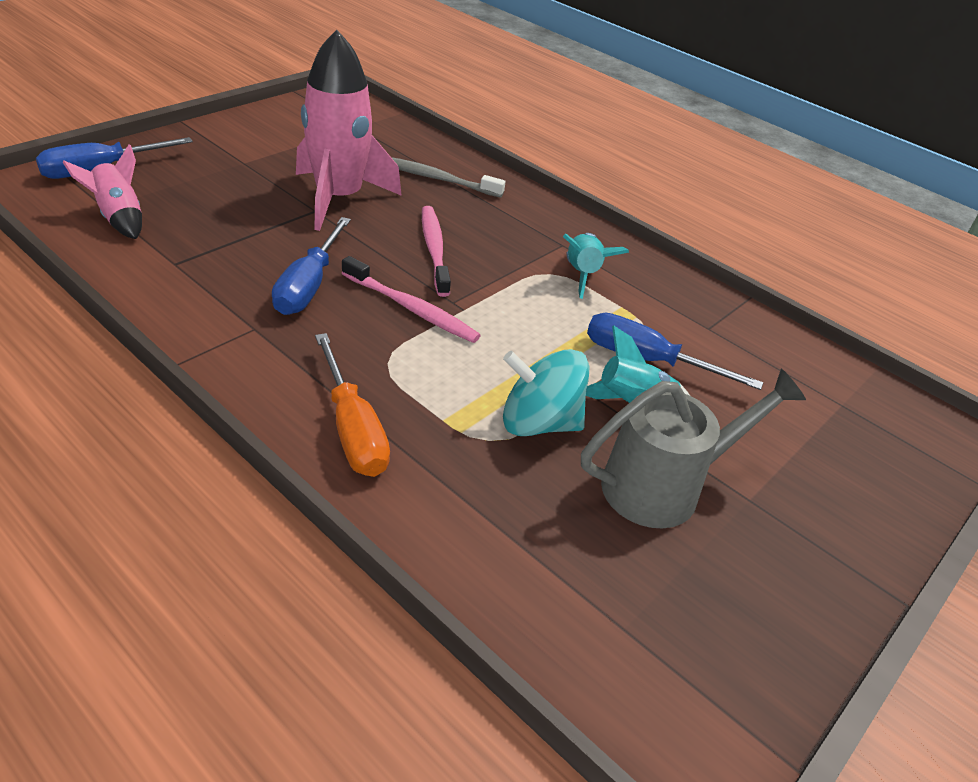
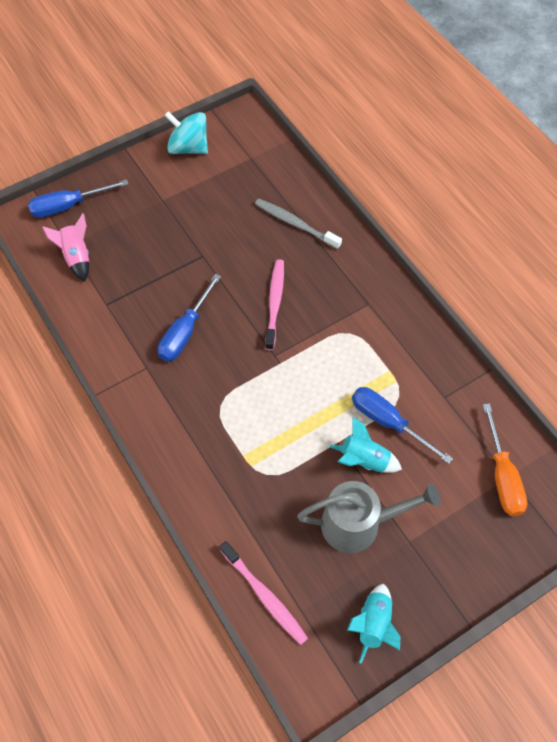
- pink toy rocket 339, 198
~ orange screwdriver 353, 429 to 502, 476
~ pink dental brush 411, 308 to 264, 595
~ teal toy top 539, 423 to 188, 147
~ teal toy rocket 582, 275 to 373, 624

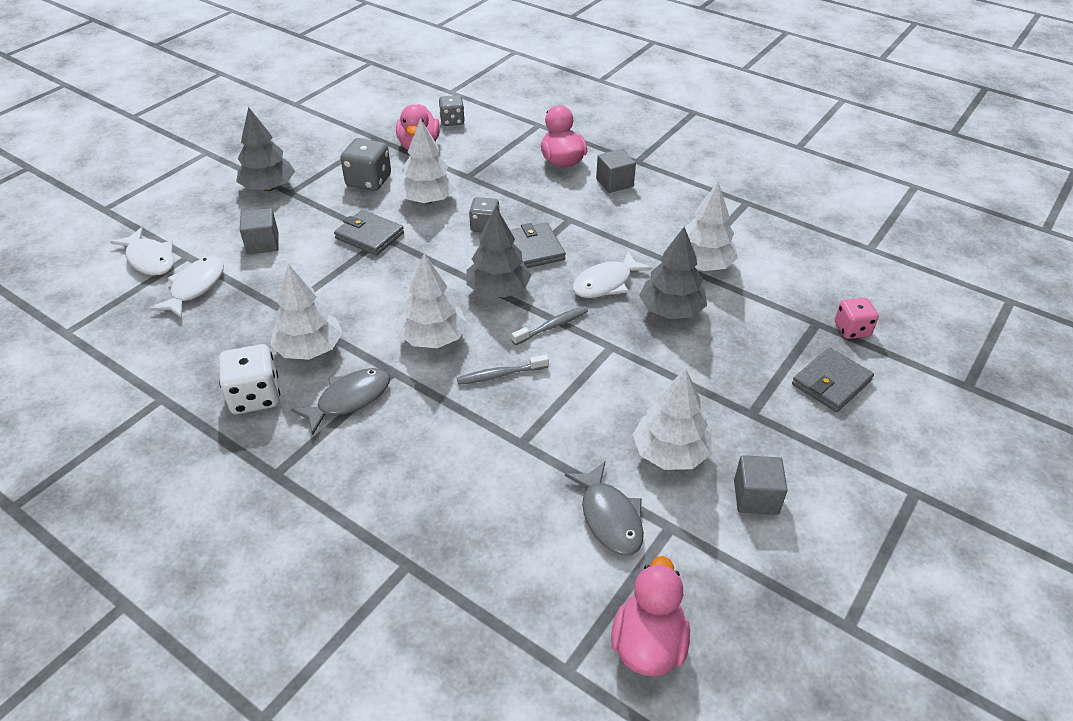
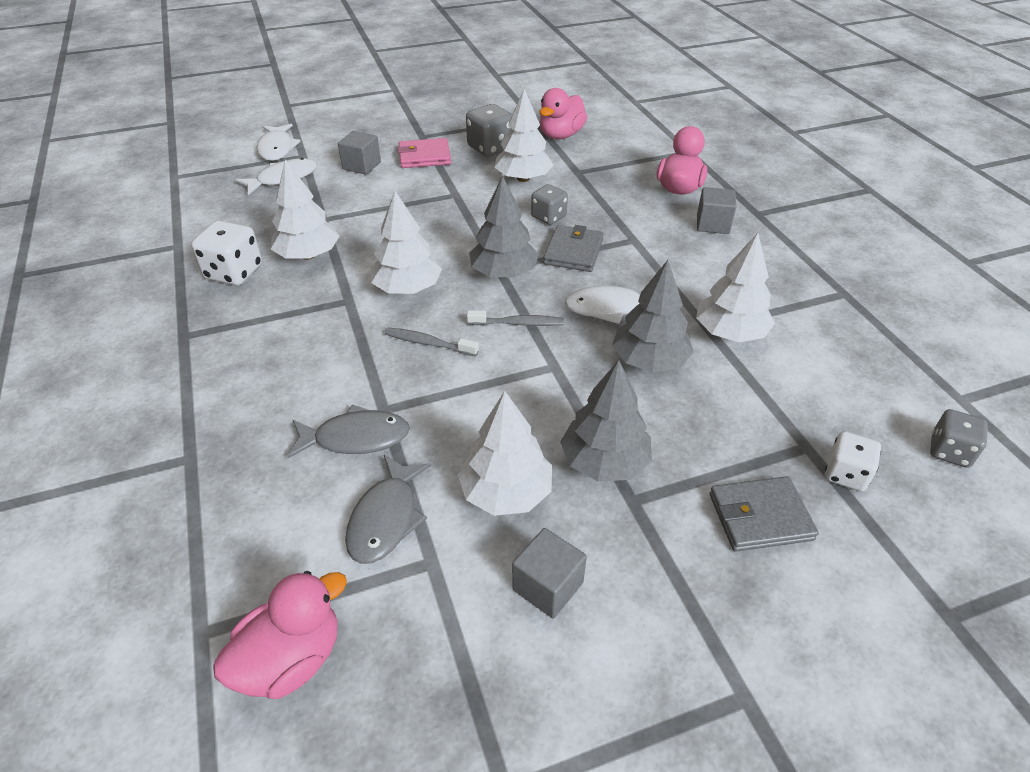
~ ash-grey fir tree 268, 187 to 604, 462
~ ash-grey toy fish 349, 399 to 356, 438
- ash-grey wallet 369, 236
~ ash-grey game die 452, 121 to 949, 451
~ pink game die 852, 329 to pure white game die 845, 474
+ pink wallet 424, 156

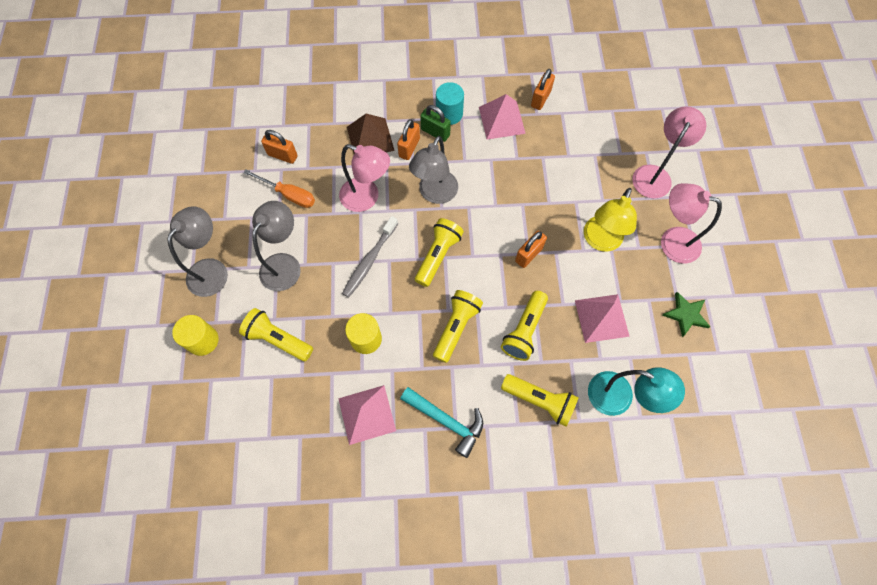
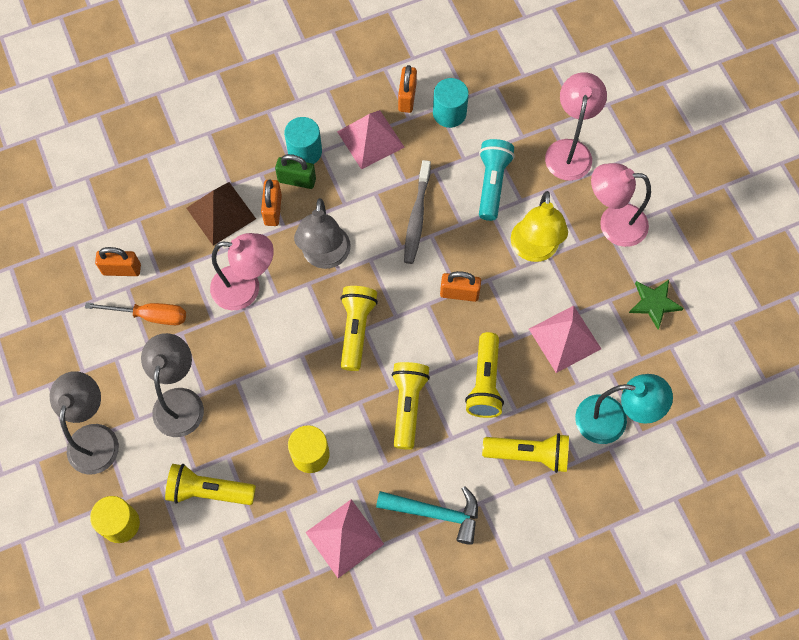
~ ash-grey dental brush 369, 260 to 417, 217
~ orange small lock 528, 255 = 459, 293 75 degrees clockwise
+ teal solid cylinder 449, 113
+ teal torch 492, 184

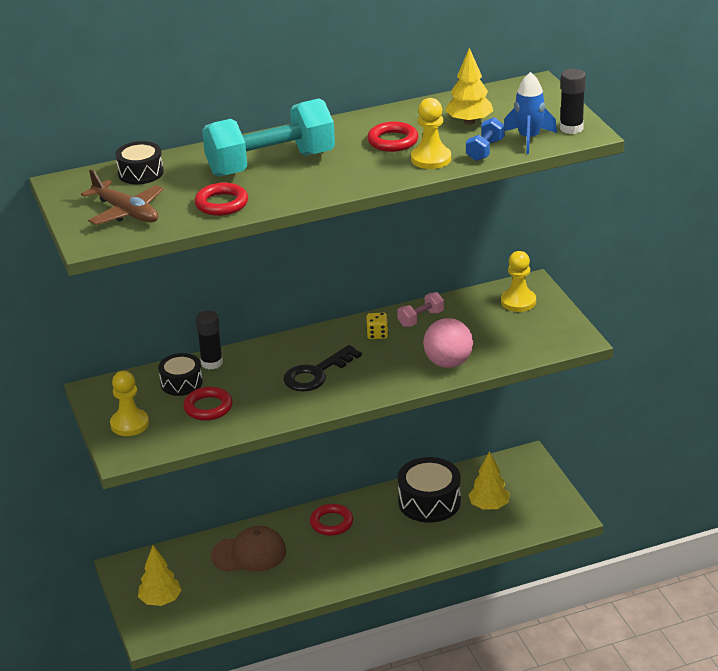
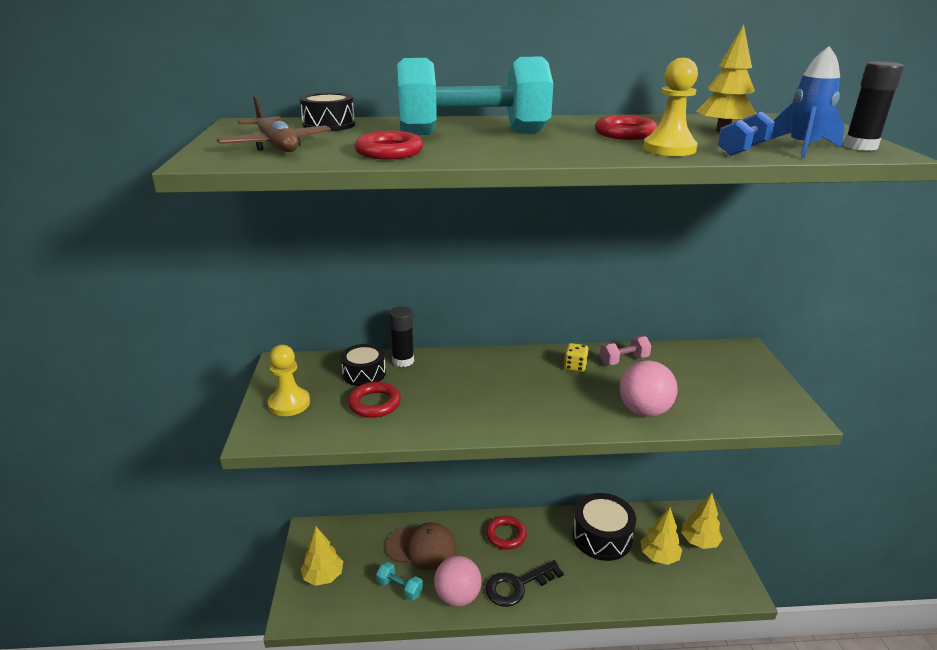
~ ebony key 316, 373 to 517, 585
- bright yellow game pawn 518, 302
+ teal free weight 400, 588
+ pink play ball 457, 596
+ bright yellow fir tree 699, 541

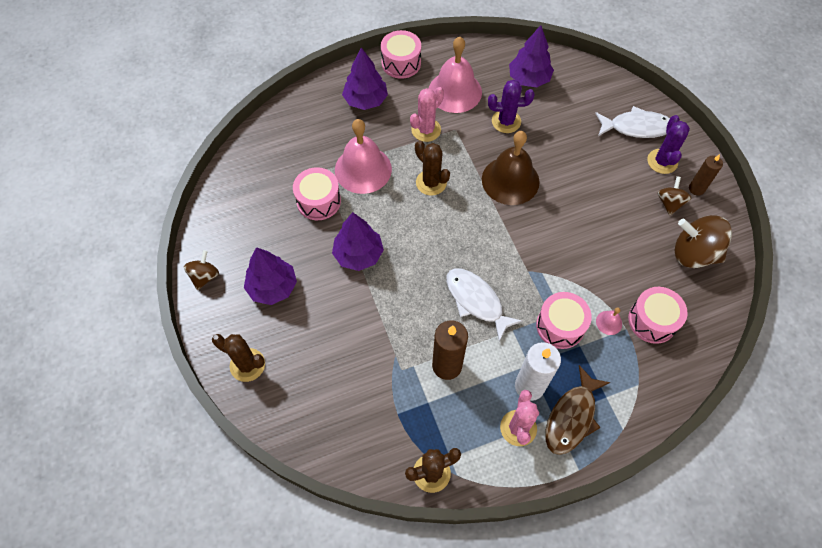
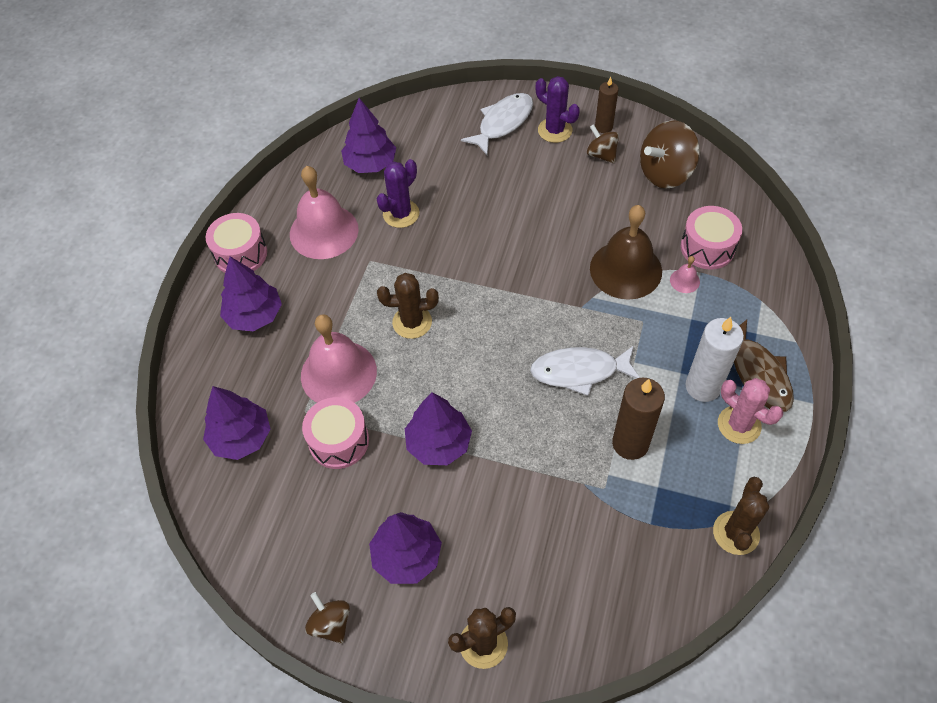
- pink cactus 426, 130
~ russet school bell 510, 180 to 625, 269
- pink toy drum 560, 326
+ violet fir tree 241, 437

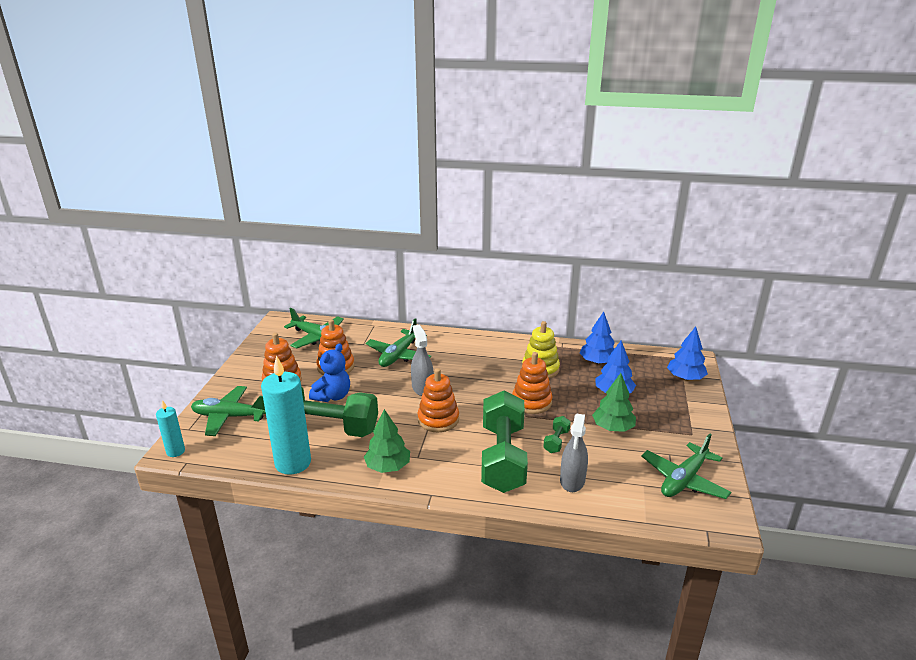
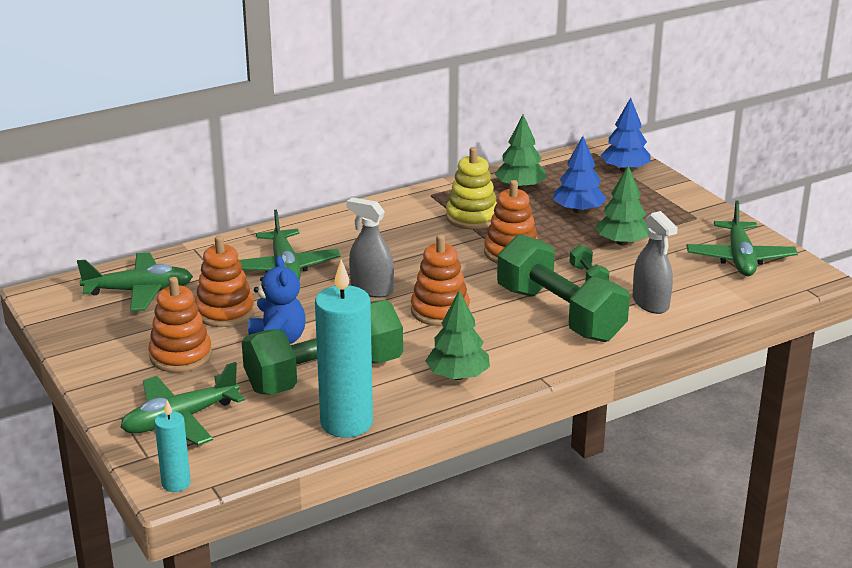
~ blue fir tree 597, 362 to green fir tree 520, 187

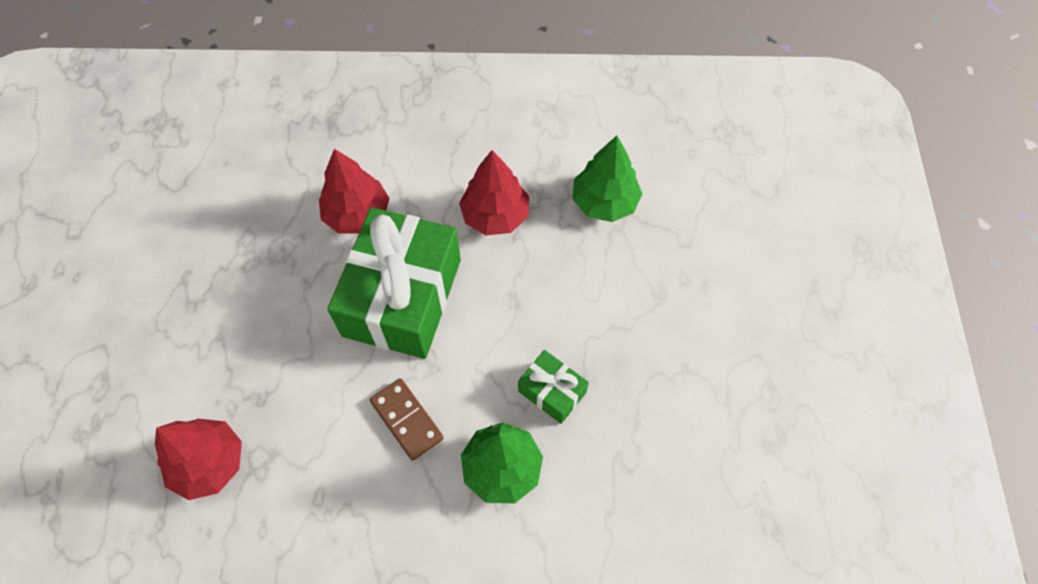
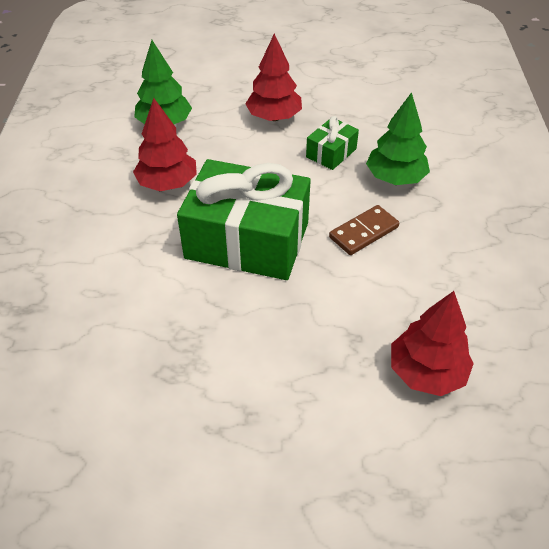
~ red fir tree 357, 214 to 274, 117

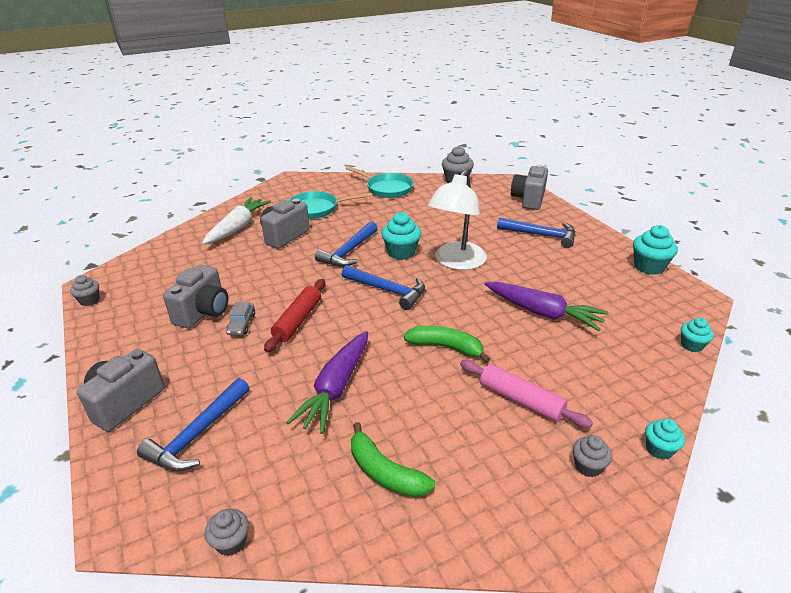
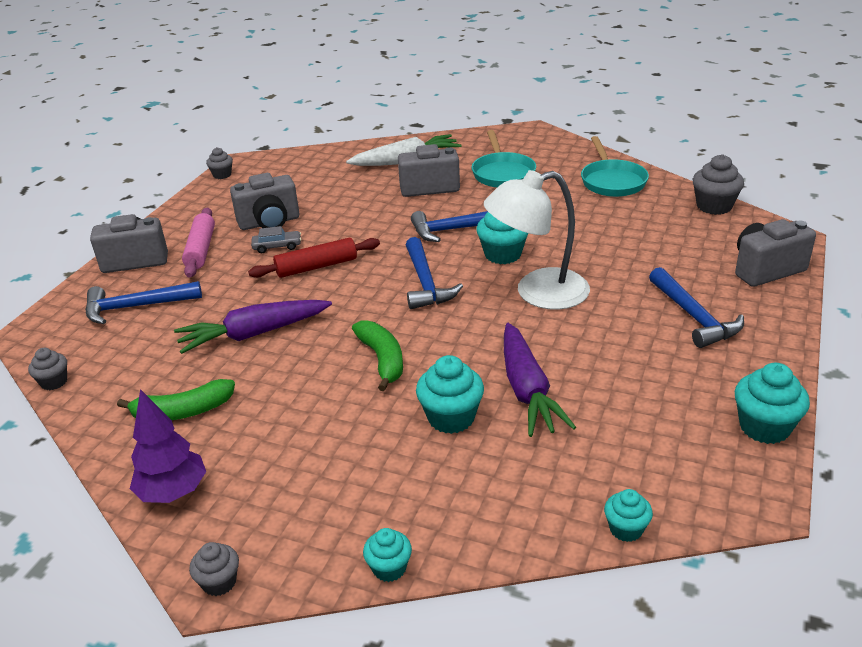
~ ash-grey car 241, 324 = 277, 246 150 degrees counterclockwise
~ teal frying pan 317, 209 = 502, 173 135 degrees counterclockwise
~ green banana 385, 472 = 183, 412 105 degrees counterclockwise
~ pink rolling pin 520, 400 to 201, 249
~ ash-grey fairy cake 588, 466 to 219, 582
+ violet fir tree 173, 493
+ teal fairy cake 451, 418

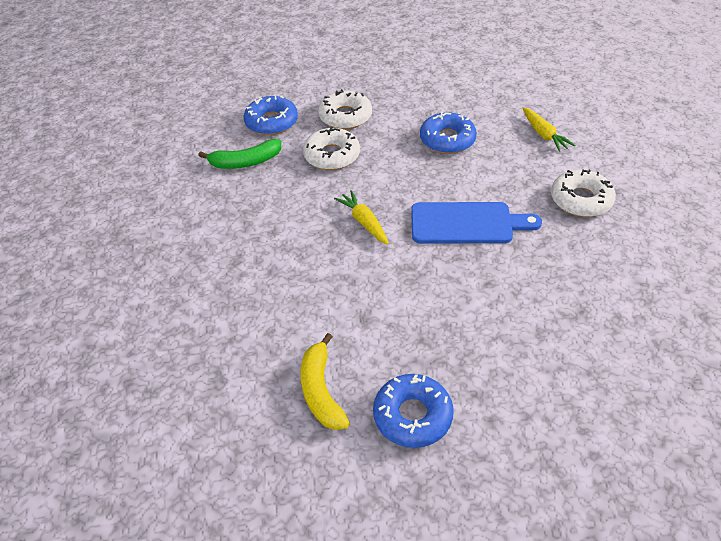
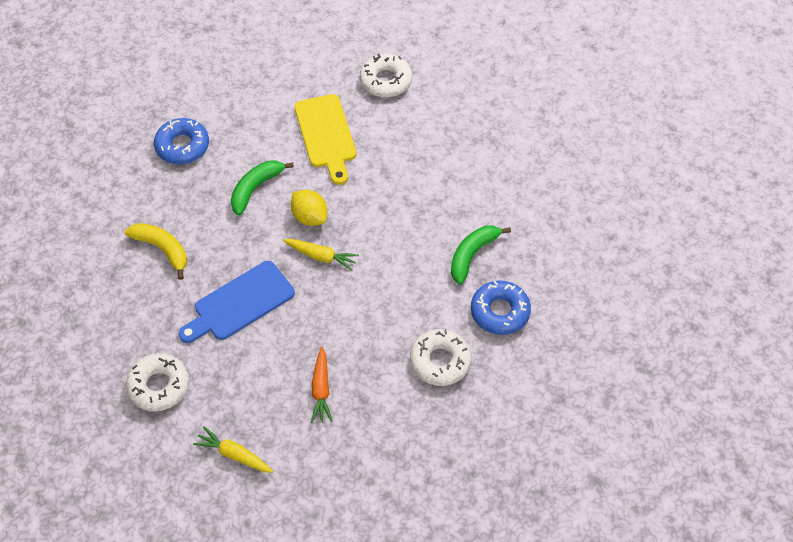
~ bright yellow banana 321, 391 to 162, 249
~ pure white donut 332, 155 to 386, 81
~ blue donut 447, 140 to orange toy carrot 321, 390
+ green banana 255, 188
+ bright yellow lemon 310, 217
+ bright yellow bread board 326, 135

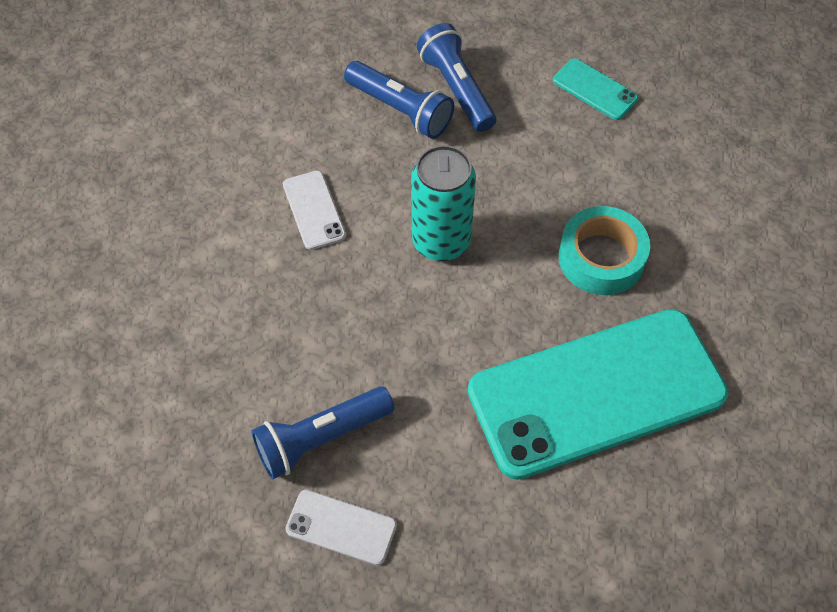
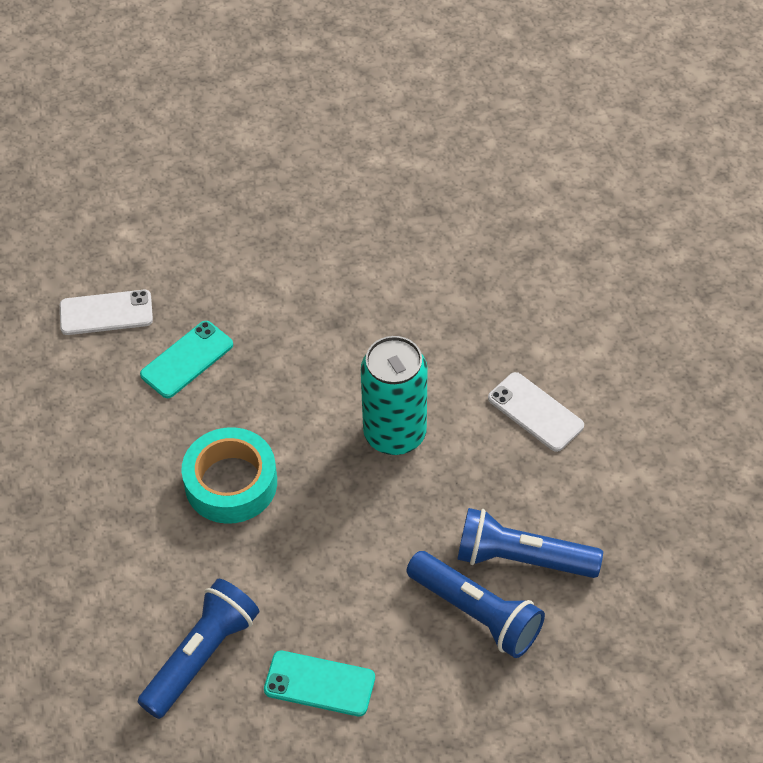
~ blue torch 321, 438 to 201, 656
~ pure white smartphone 341, 527 to 106, 313
~ teal smartphone 596, 393 = 187, 360 x0.40

